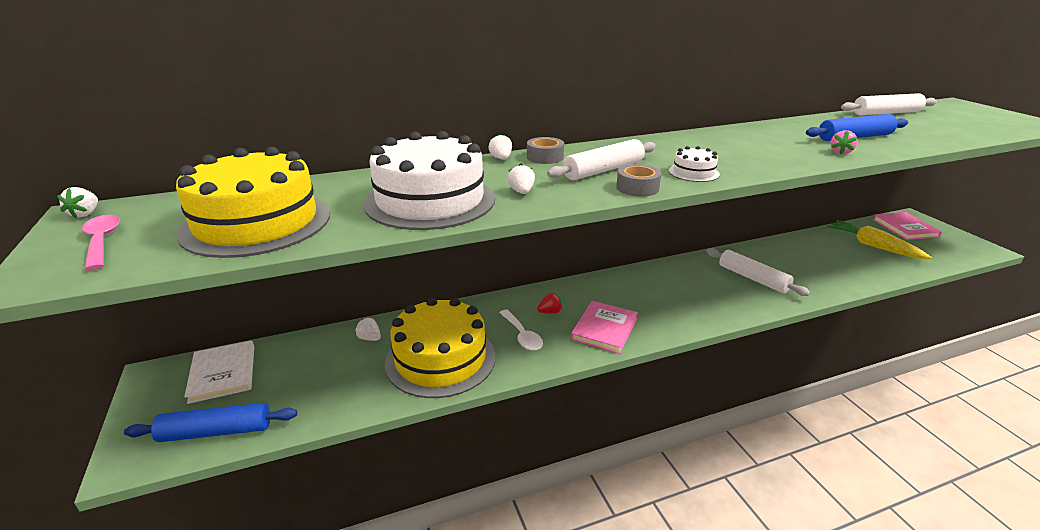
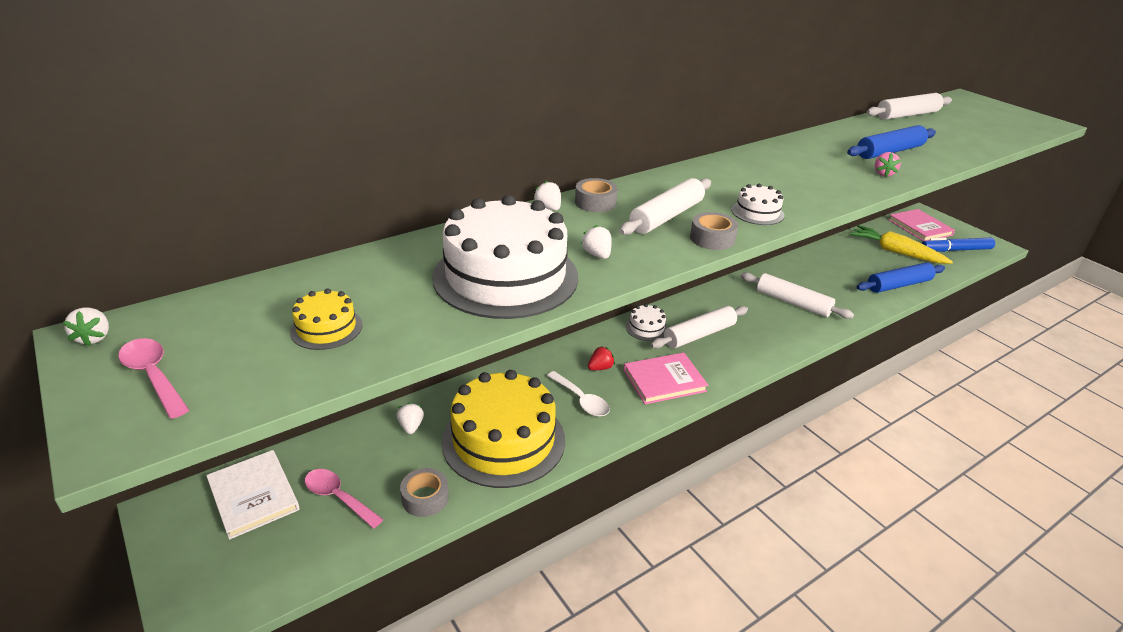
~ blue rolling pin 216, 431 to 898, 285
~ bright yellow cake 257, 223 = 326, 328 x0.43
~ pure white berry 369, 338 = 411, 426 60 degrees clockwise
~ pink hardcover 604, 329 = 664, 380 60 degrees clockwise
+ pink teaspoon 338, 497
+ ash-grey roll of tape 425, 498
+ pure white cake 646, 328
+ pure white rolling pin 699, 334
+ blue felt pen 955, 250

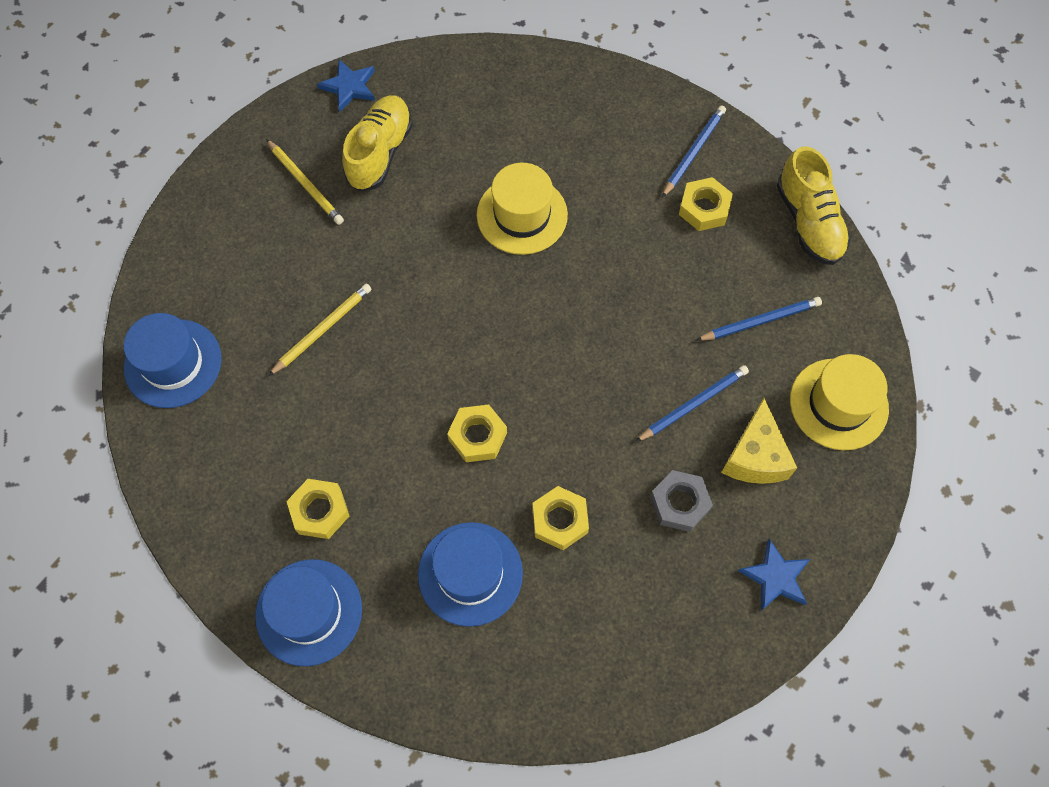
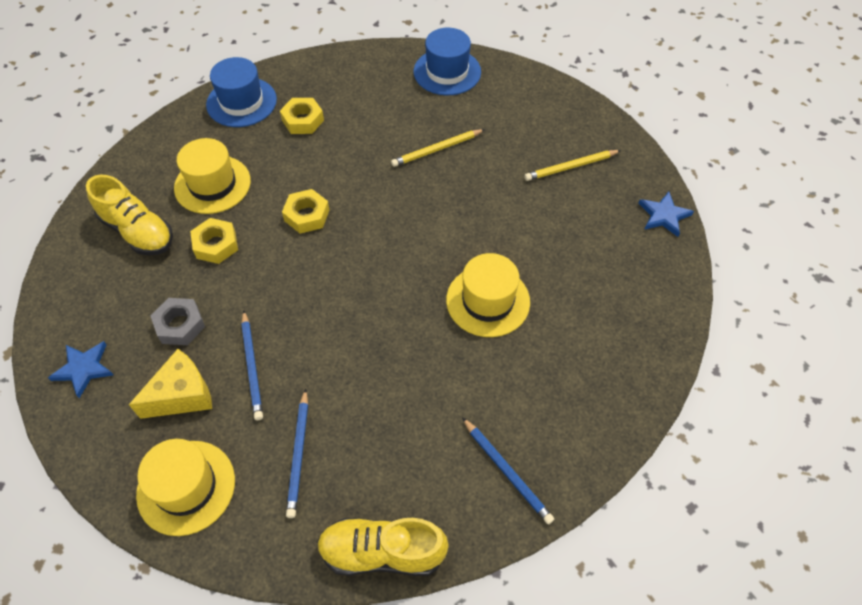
~ bright yellow lead pencil 322, 329 = 437, 150 90 degrees clockwise
~ bright yellow sneaker 380, 153 to 137, 231
~ blue tall hat 470, 573 to bright yellow tall hat 212, 184
- bright yellow hexagon nut 704, 208
~ bright yellow piece of cheese 755, 456 = 182, 395 120 degrees clockwise

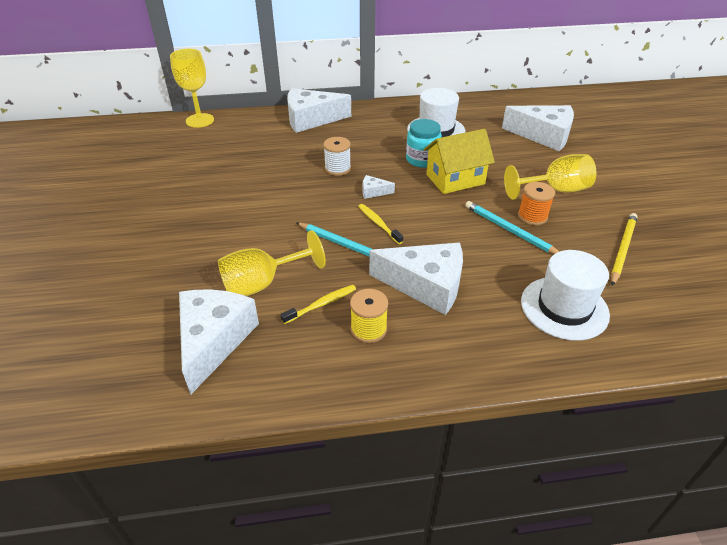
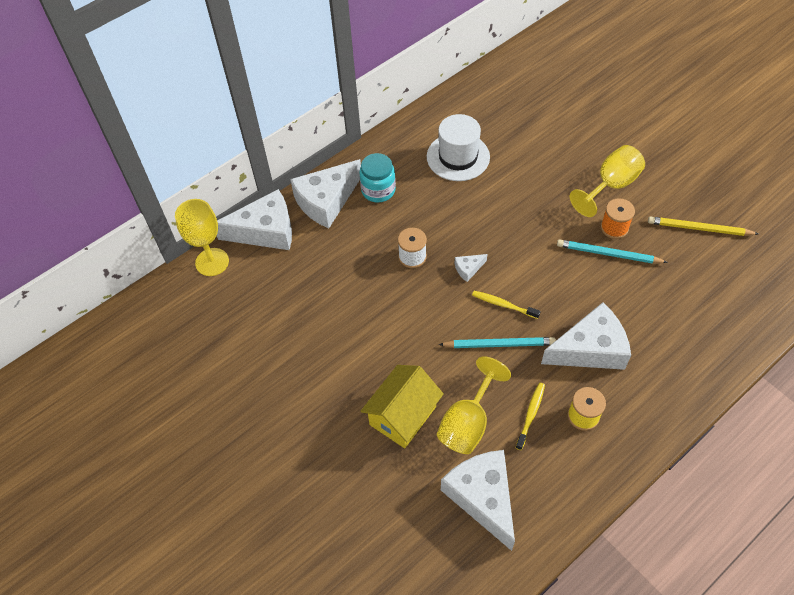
~ teal jam jar 422, 160 to 378, 190
~ bright yellow cottage 455, 179 to 402, 415
~ pure white piece of cheese 543, 135 to 265, 231
- pure white tall hat 564, 308
~ bright yellow lead pencil 622, 249 = 699, 228 75 degrees counterclockwise

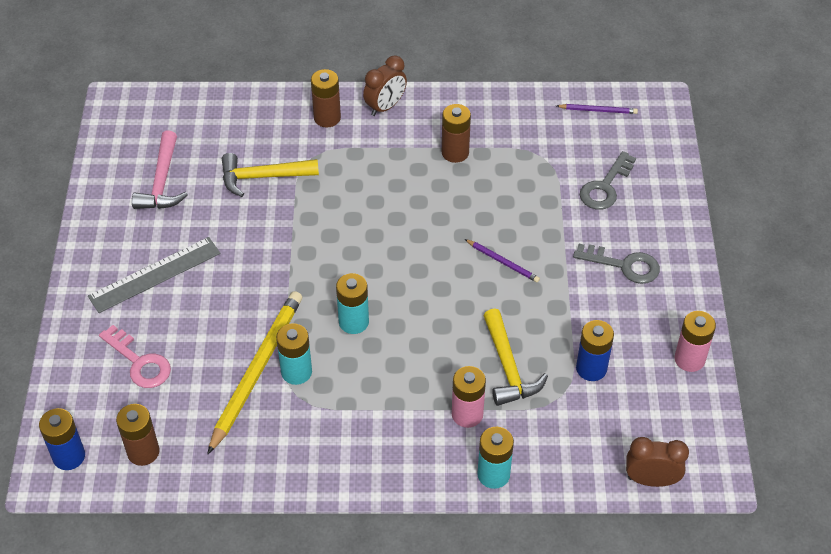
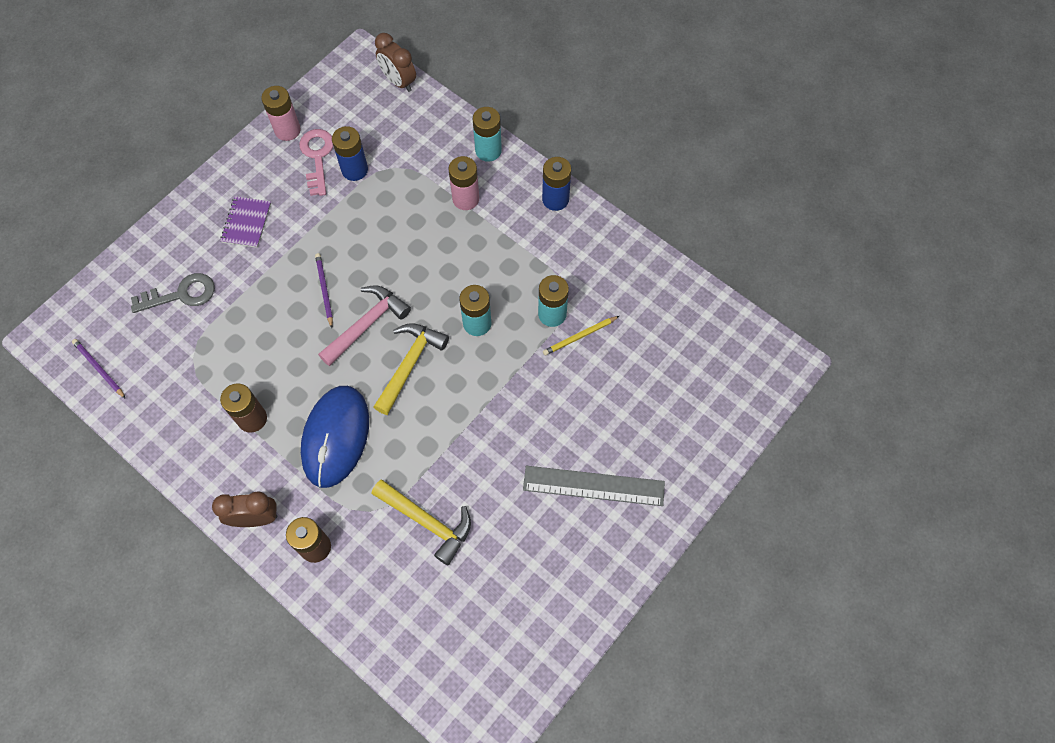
~ blue battery 69, 456 to 555, 199
~ pink key 139, 362 to 317, 157
- russet battery 143, 452
~ pink carpenter's hammer 162, 182 to 367, 324
~ bright yellow lead pencil 256, 371 = 580, 336 x0.46
~ bright yellow carpenter's hammer 508, 367 to 409, 364
~ ash-grey key 624, 265 to violet exercise book 246, 223
+ blue computer mouse 336, 437

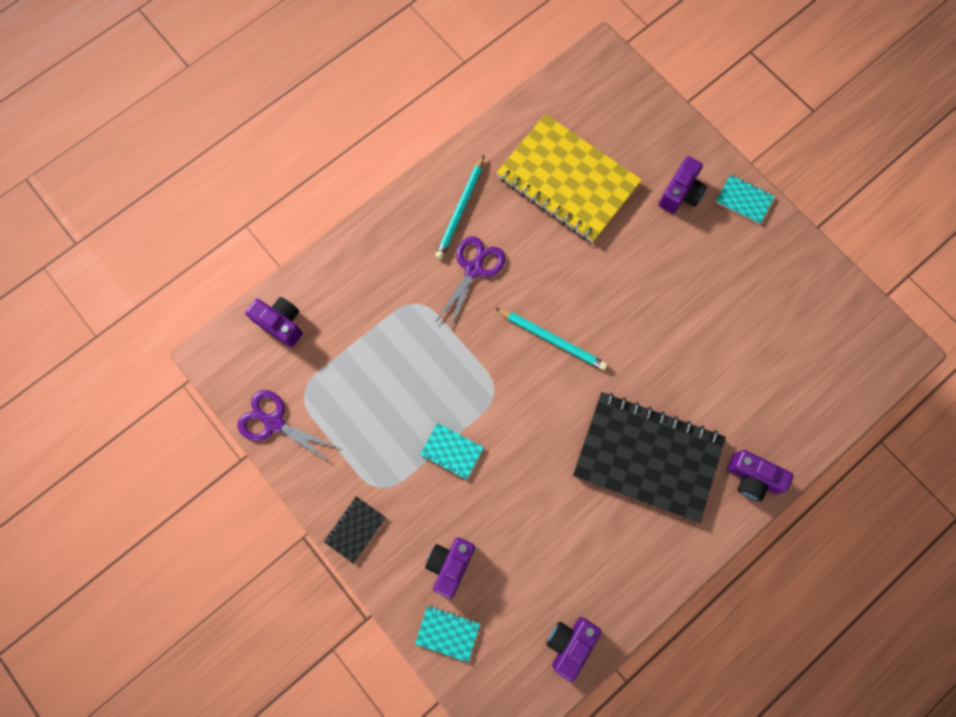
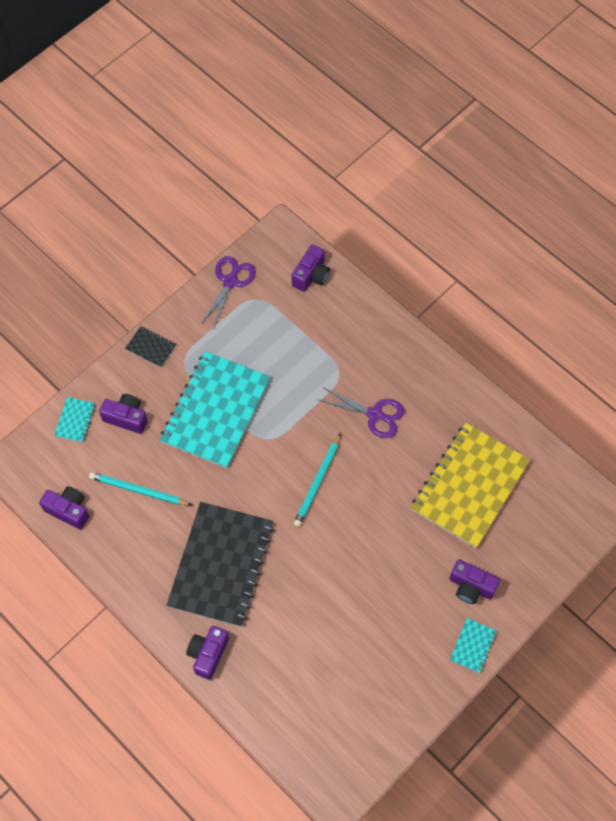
~ teal exercise book 451, 451 = 216, 411 x2.46
~ teal lead pencil 460, 209 to 138, 490

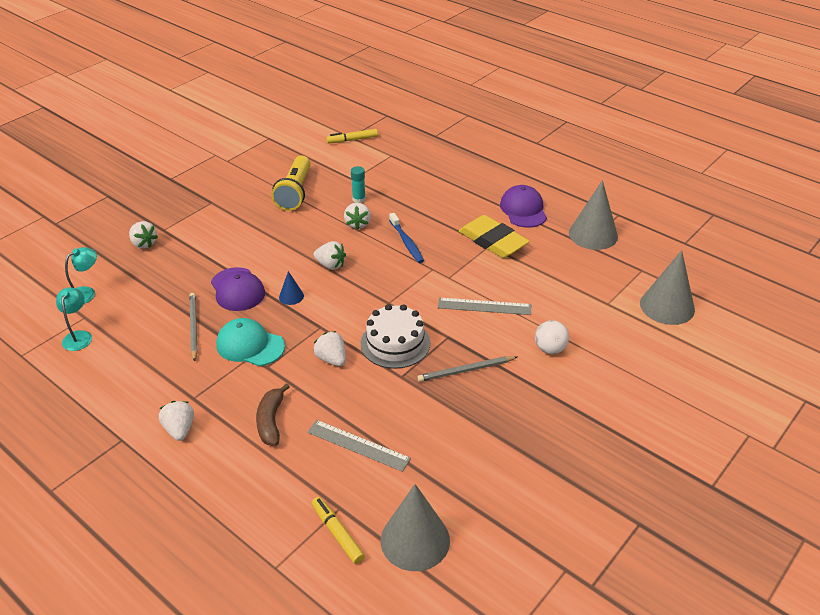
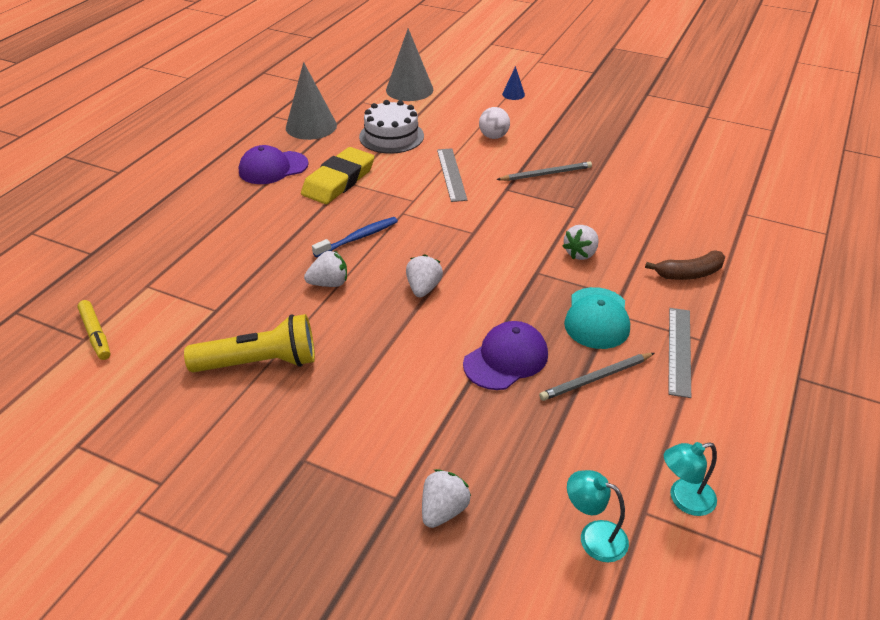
- pure white berry 180, 429
~ blue cone 291, 296 to 513, 94
~ ash-grey measuring stick 358, 445 to 679, 350
- bright yellow felt pen 337, 533
- teal glue 359, 199
~ pure white cake 395, 343 to 391, 136
- ash-grey cone 415, 540
~ ash-grey lead pencil 466, 370 = 546, 174 75 degrees counterclockwise

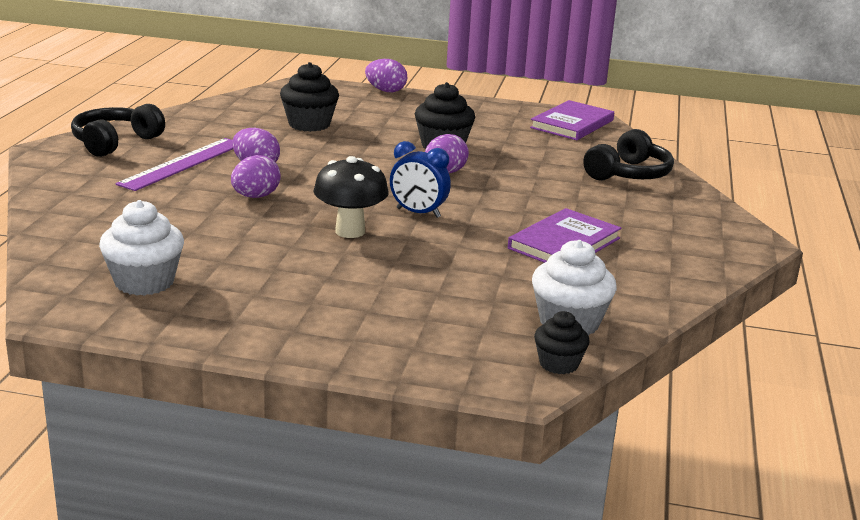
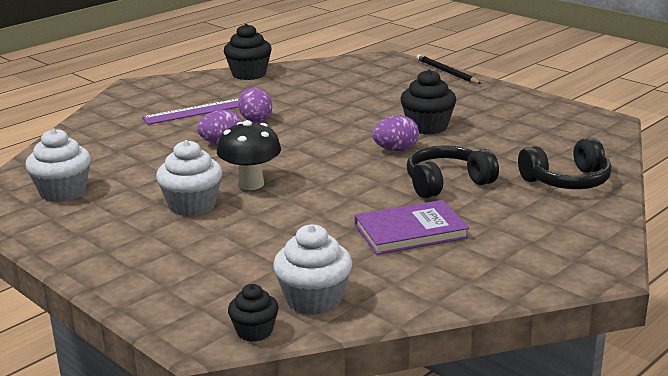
~ ebony headphones 115, 142 to 447, 183
~ ebony fairy cake 309, 124 to 249, 74
~ violet toy egg 386, 91 to ebony lead pencil 446, 72
- blue bedside clock 418, 213
- violet hardcover 572, 124
+ pure white fairy cake 192, 205

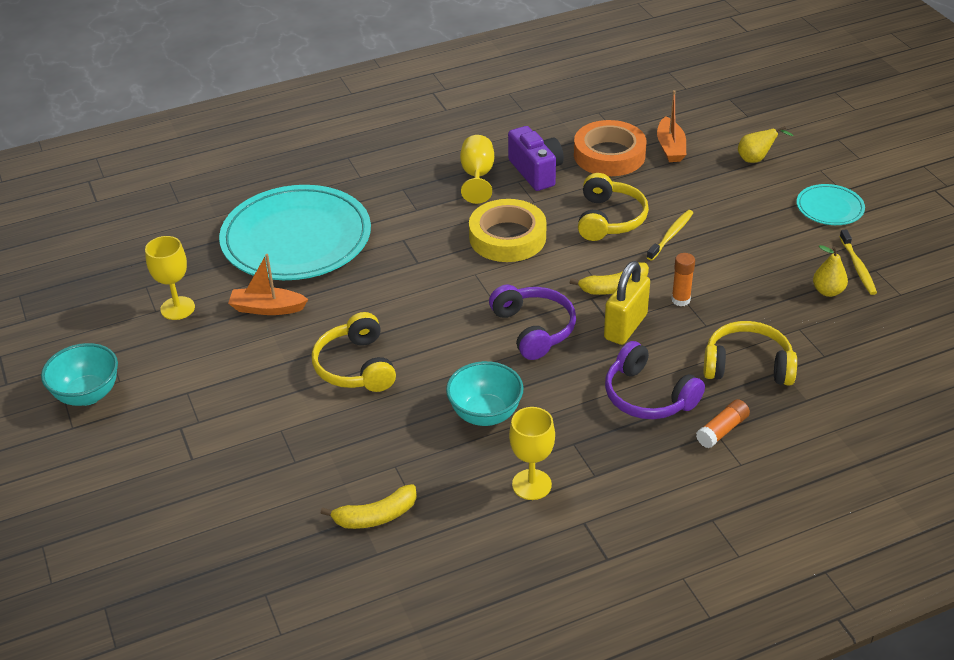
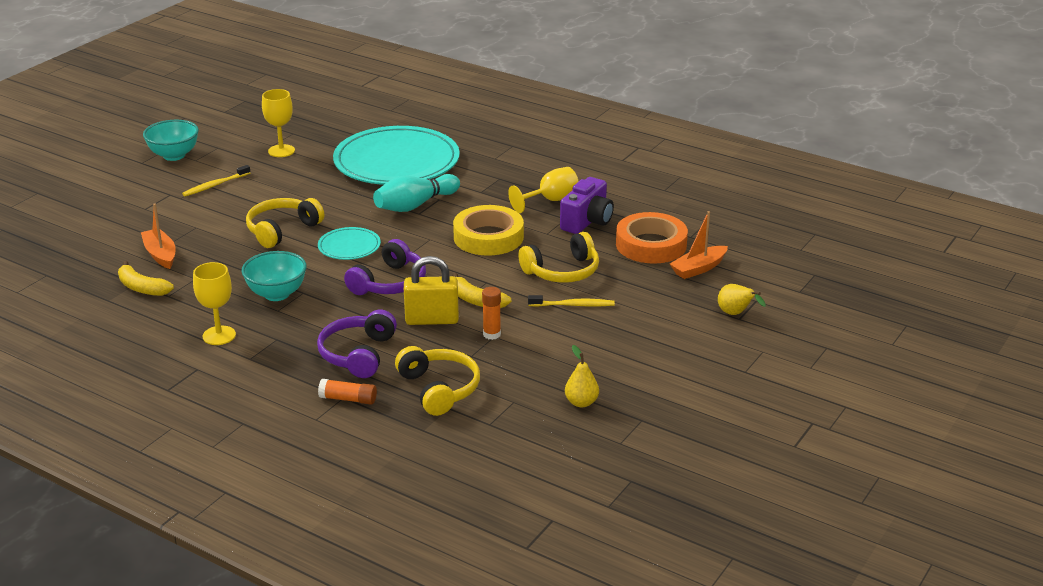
~ orange boat 267, 308 to 160, 255
~ teal plate 829, 208 to 349, 246
~ bright yellow dental brush 857, 267 to 215, 185
+ teal skittle 415, 205

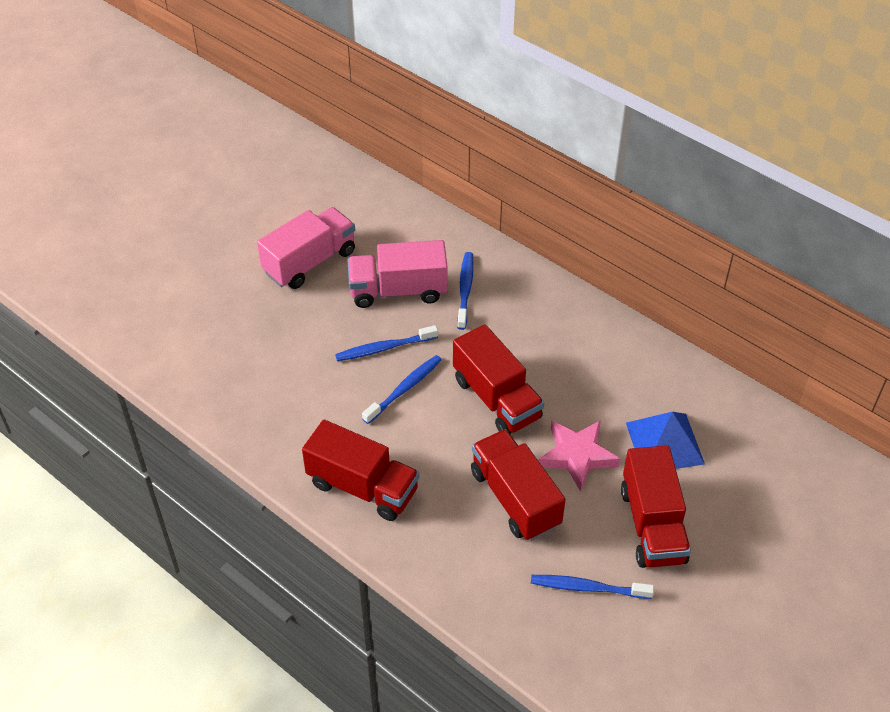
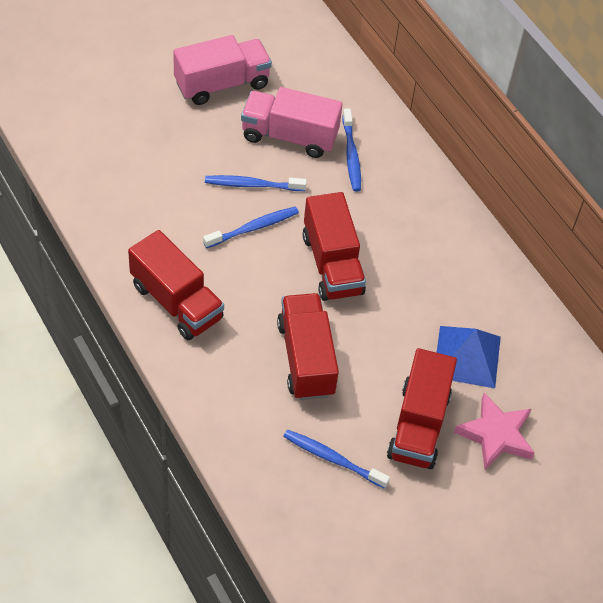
~ blue dental brush 465, 290 = 351, 155 150 degrees clockwise
~ pink five-pointed star 577, 456 to 496, 435

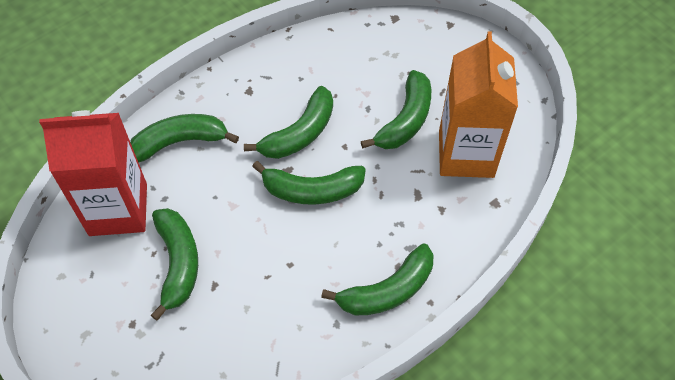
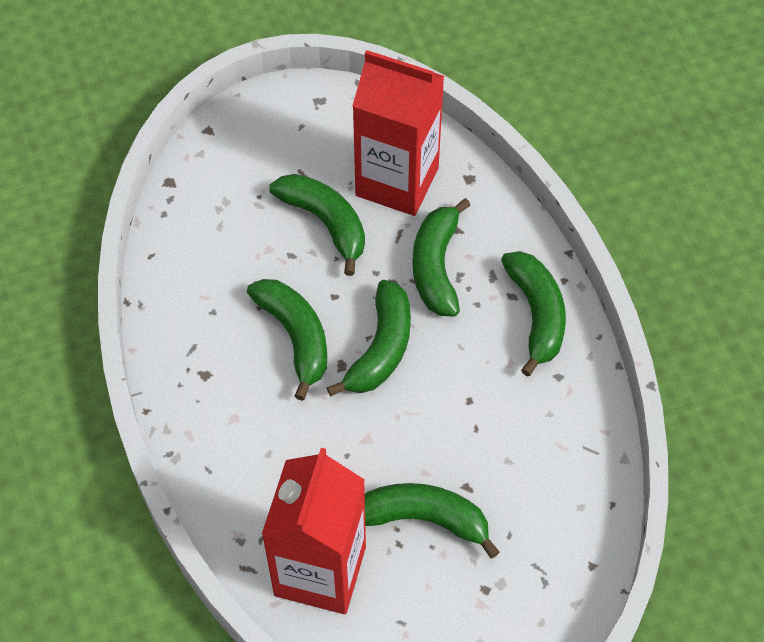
~ green banana 179, 142 to 436, 267
~ orange juice carton 466, 154 to red juice carton 397, 181

